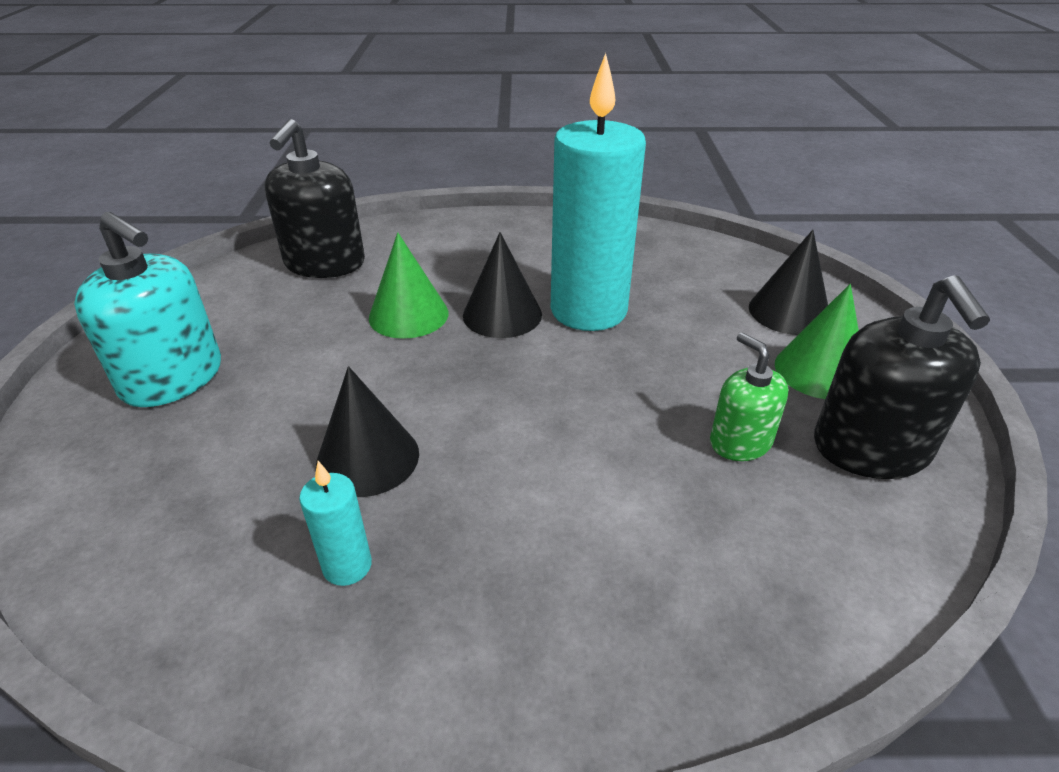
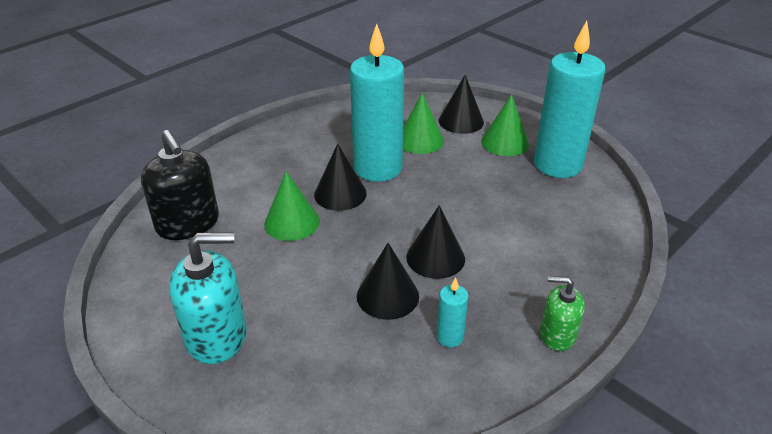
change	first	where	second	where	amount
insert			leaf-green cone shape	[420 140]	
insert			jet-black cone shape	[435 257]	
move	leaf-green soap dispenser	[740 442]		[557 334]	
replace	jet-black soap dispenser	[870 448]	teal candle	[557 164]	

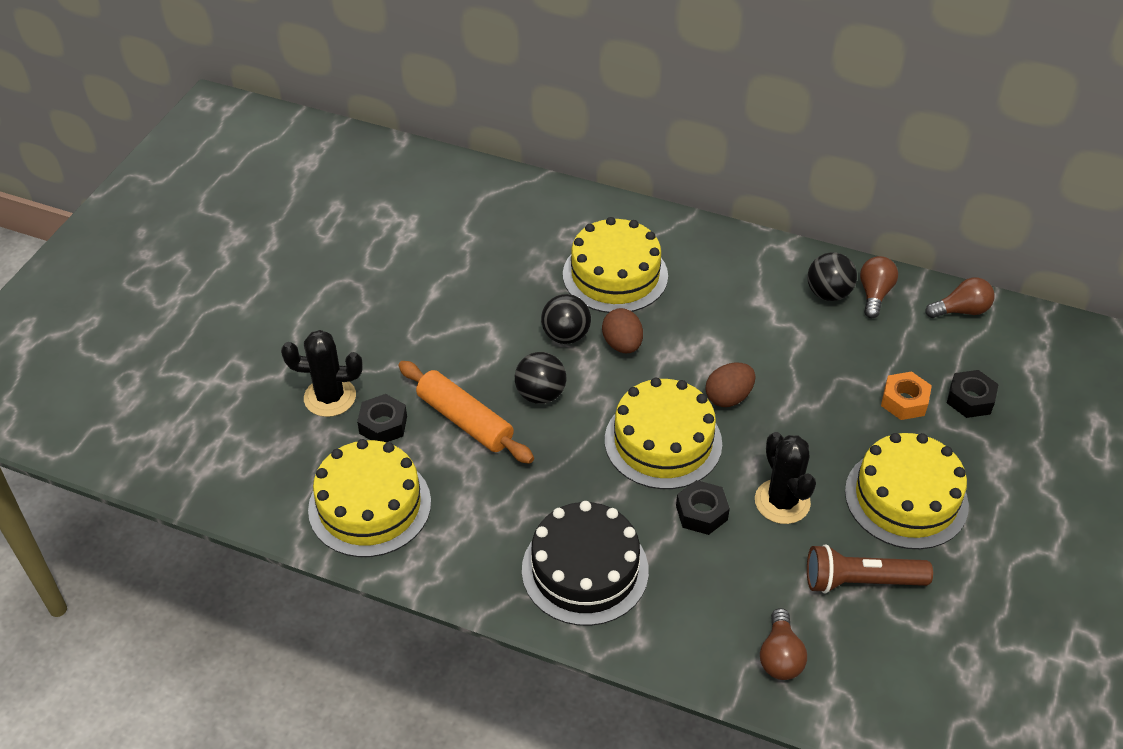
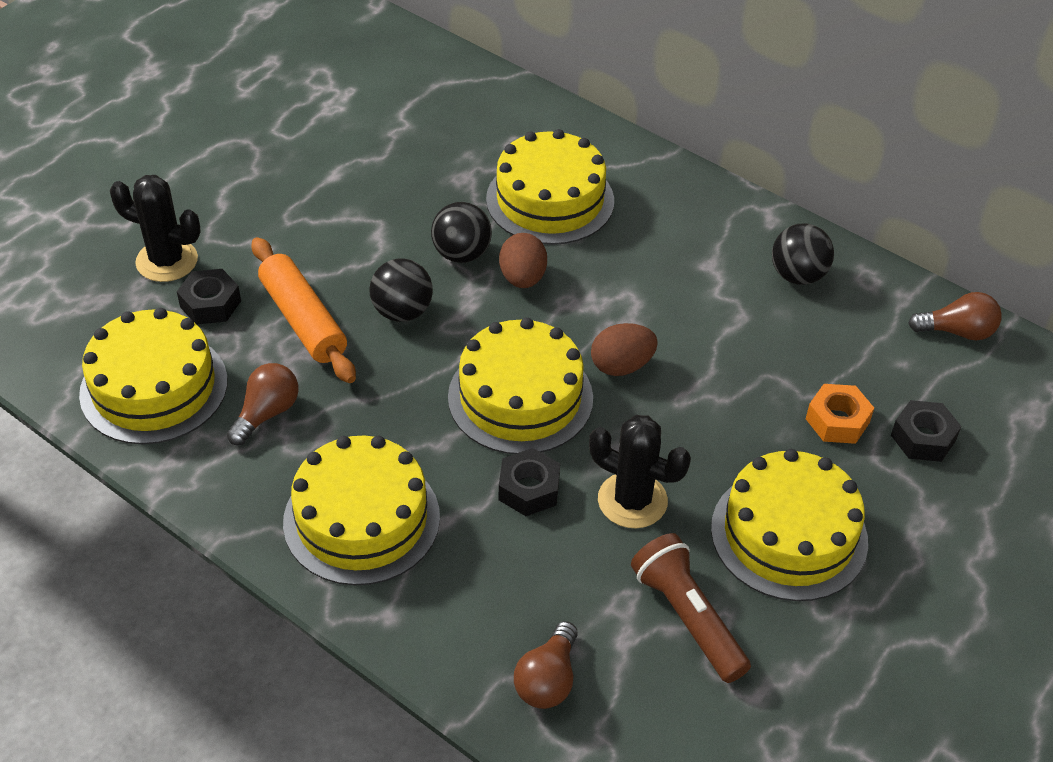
change	first	where	second	where	amount
move	brown light bulb	[874 294]		[266 413]	
recolor	jet-black cake	[585 570]	yellow cake	[361 519]	
rotate	jet-black saguaro cactus	[782 502]		[632 500]	60 degrees counterclockwise
rotate	brown flashlight	[861 581]		[687 618]	45 degrees clockwise

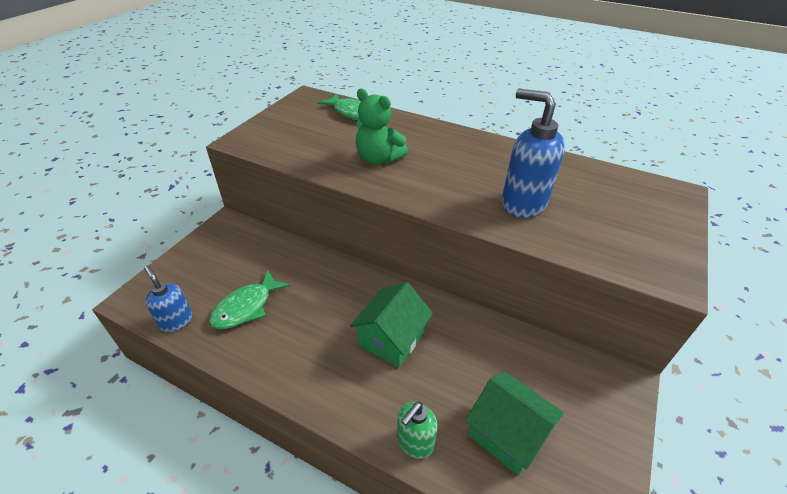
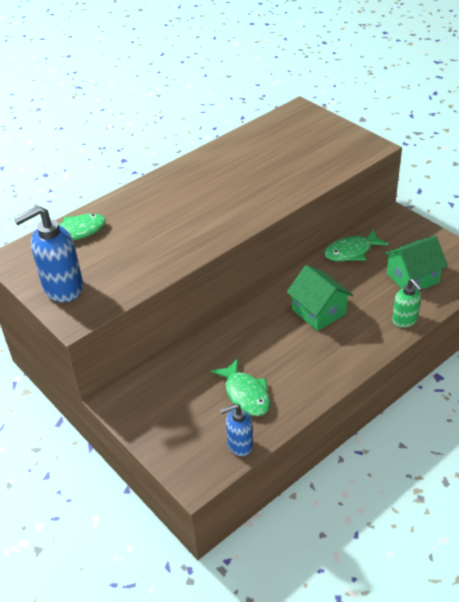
change	first	where	second	where	amount
delete	leaf-green stuffed bear	[378 158]			
insert			leaf-green fish	[351 252]	
move	blue soap dispenser	[522 203]		[62 288]	

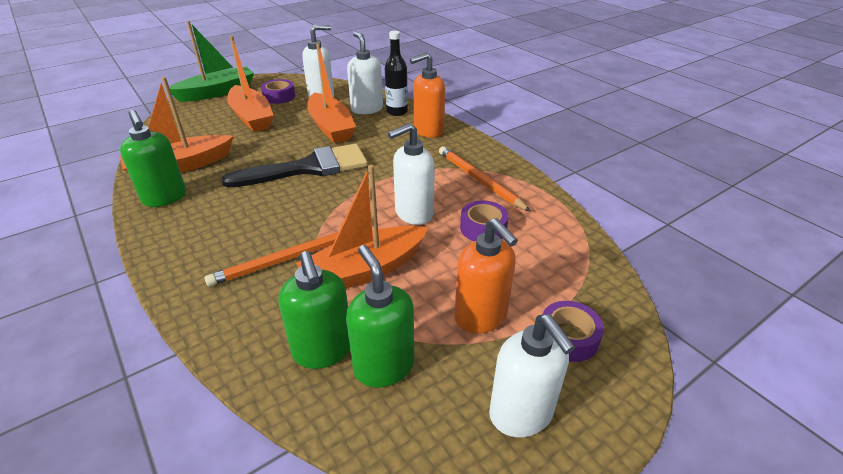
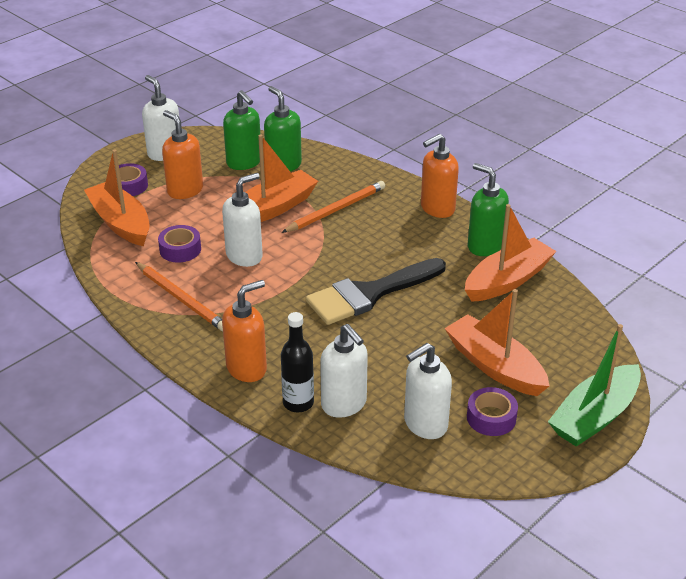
change	first	where	second	where	amount
insert			bright orange soap dispenser	[437 208]	
move	bright orange boat	[331 127]		[120 223]	

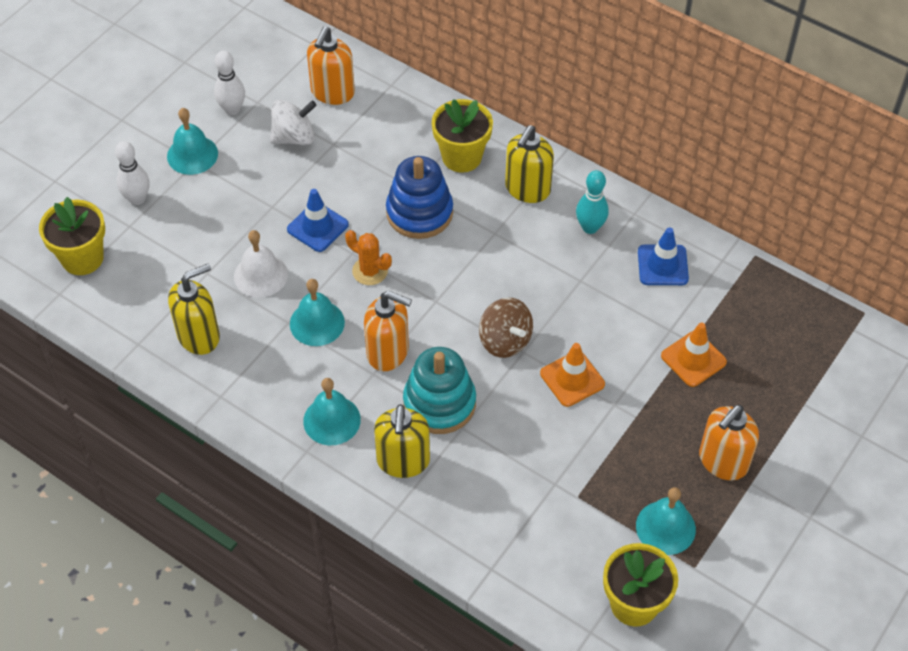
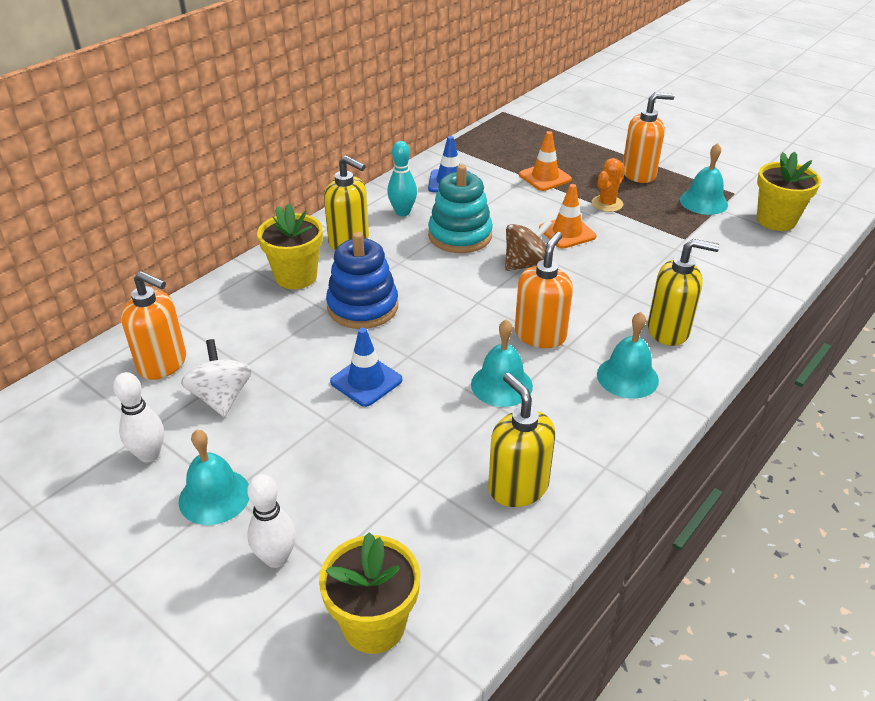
change	first	where	second	where	amount
delete	snow-white school bell	[260 275]			
move	bright orange saguaro cactus	[370 271]		[607 204]	
move	teal stacking toy	[439 403]		[460 235]	
rotate	bright orange soap dispenser	[723 461]		[639 174]	60 degrees counterclockwise

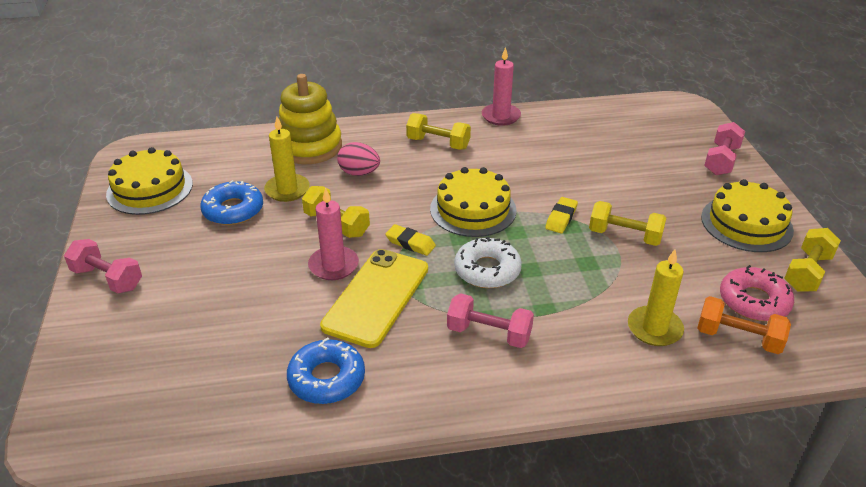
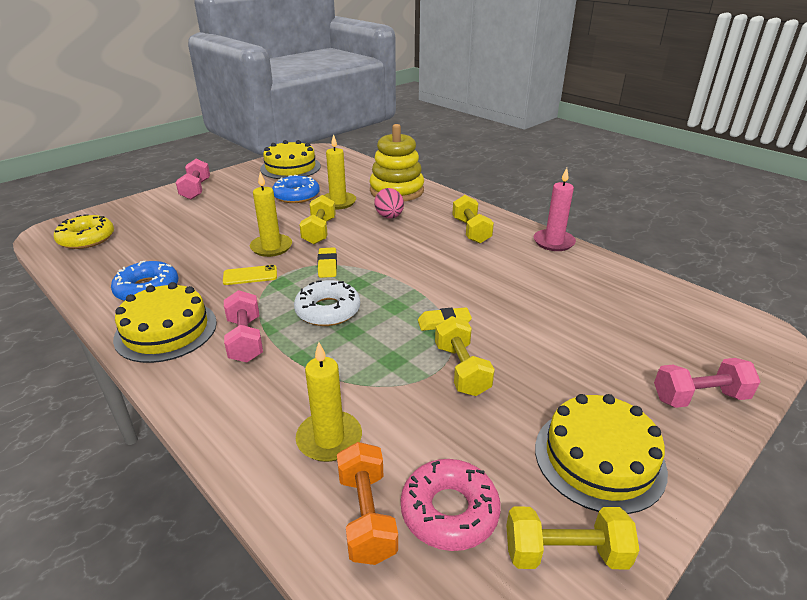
change	first	where	second	where	amount
insert			yellow doughnut	[86 238]	
move	yellow cake	[473 209]		[166 330]	
recolor	rosy candle	[333 265]	yellow candle	[271 247]	
resize	yellow phone	[376 297]		[250 275]	x0.47

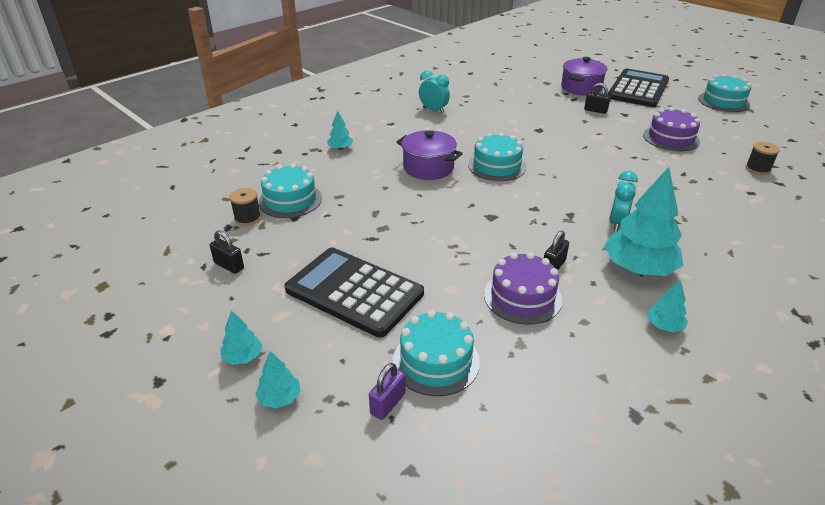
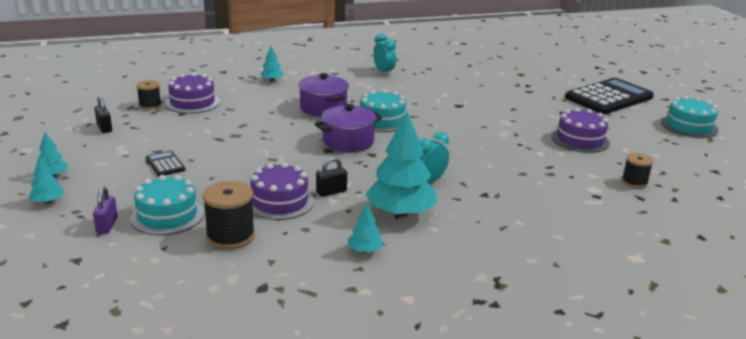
change	first	where	second	where	amount
delete	jet-black padlock	[595 110]			
insert			jet-black reel of thread	[230 236]	
move	violet cooking pot	[581 88]		[348 141]	
recolor	teal cake	[290 200]	violet cake	[192 102]	
rotate	violet padlock	[388 403]		[107 225]	60 degrees counterclockwise
resize	jet-black calculator	[354 292]		[165 164]	x0.43

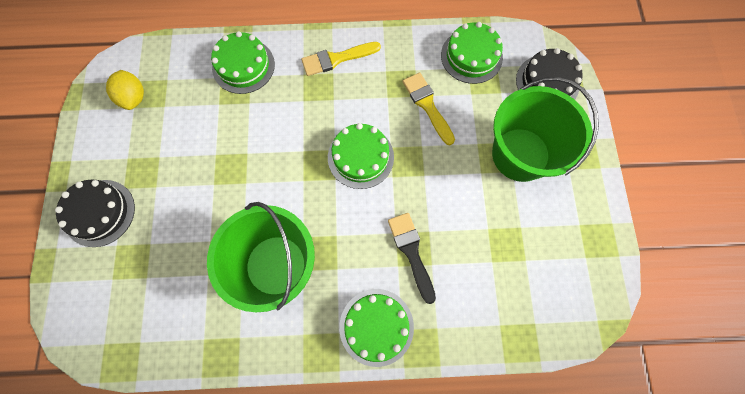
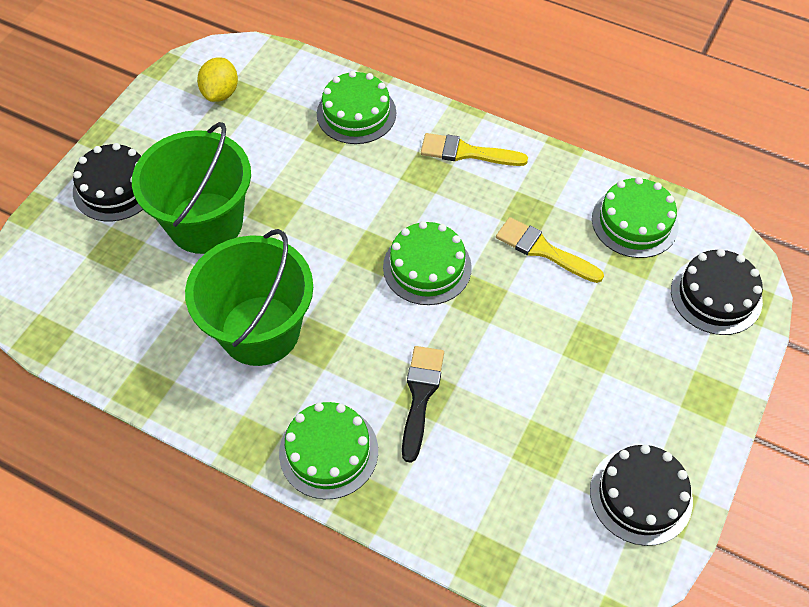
change	first	where	second	where	amount
insert			jet-black cake	[640 495]	
move	leaf-green bucket	[520 154]		[205 223]	
rotate	yellow paint brush	[427 105]		[543 250]	60 degrees counterclockwise

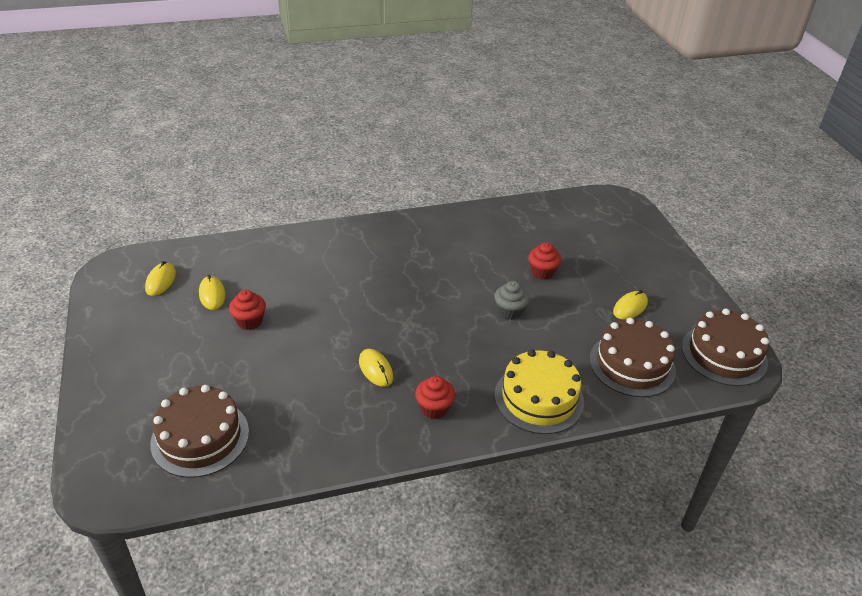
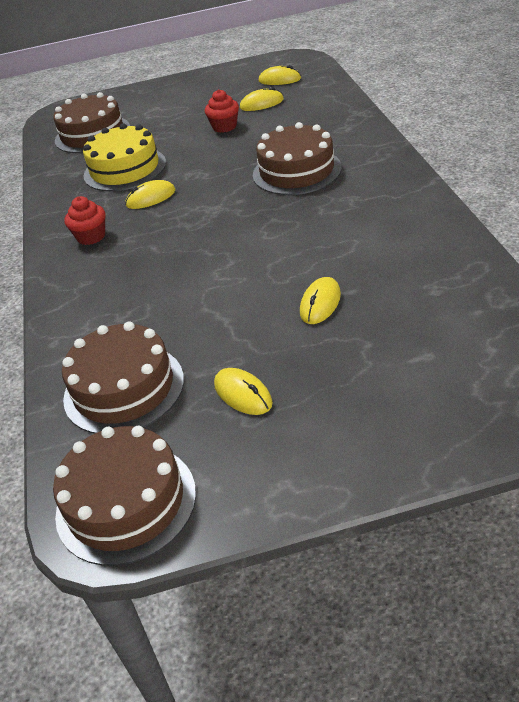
change	first	where	second	where	amount
delete	grey cupcake	[509 311]			
insert			brown cake	[296 171]	
move	yellow cake	[539 398]		[125 169]	
replace	crimson cupcake	[542 272]	yellow PC mouse	[320 303]	

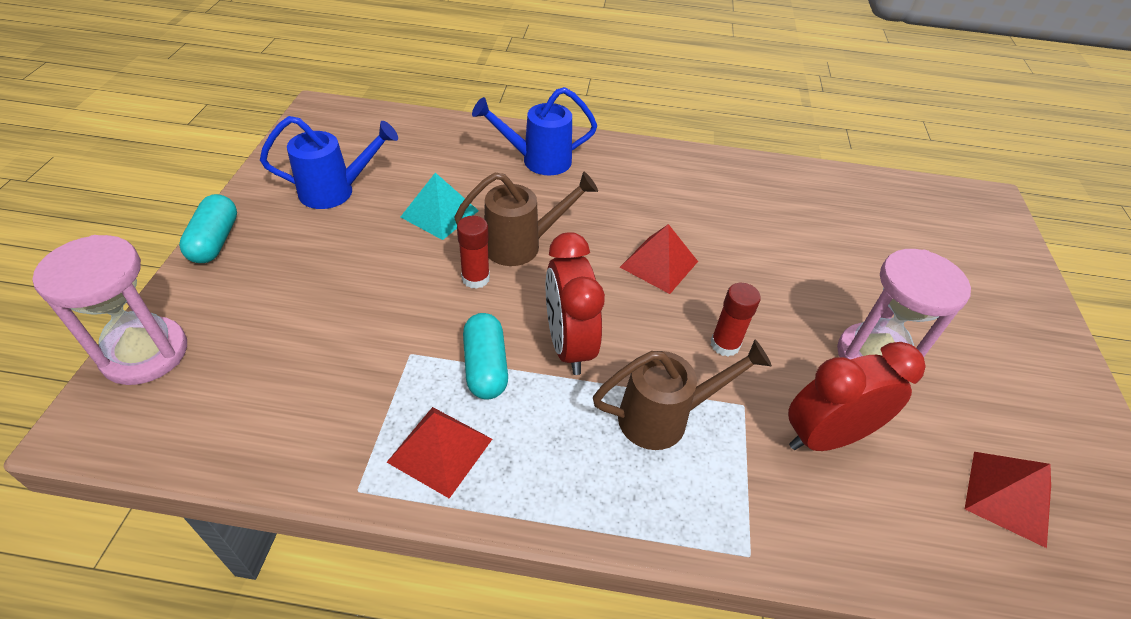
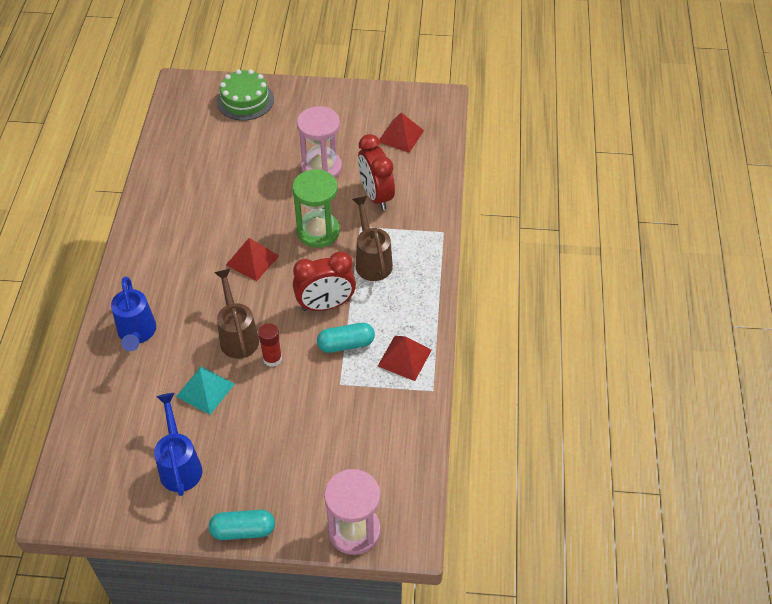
change	first	where	second	where	amount
insert			leaf-green cake	[245 100]	
replace	crimson glue	[725 344]	leaf-green sandglass	[318 231]	

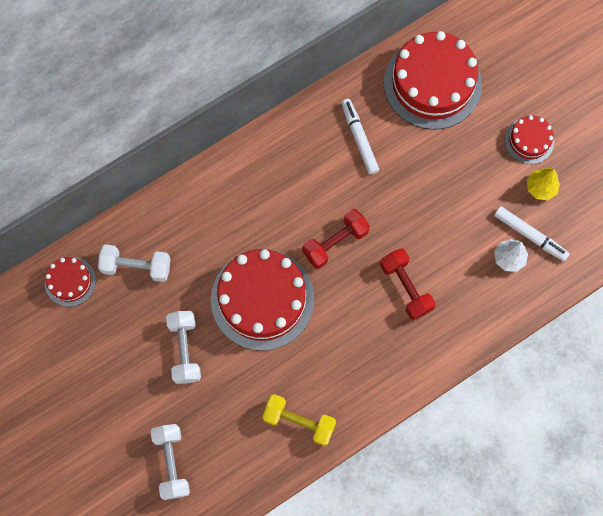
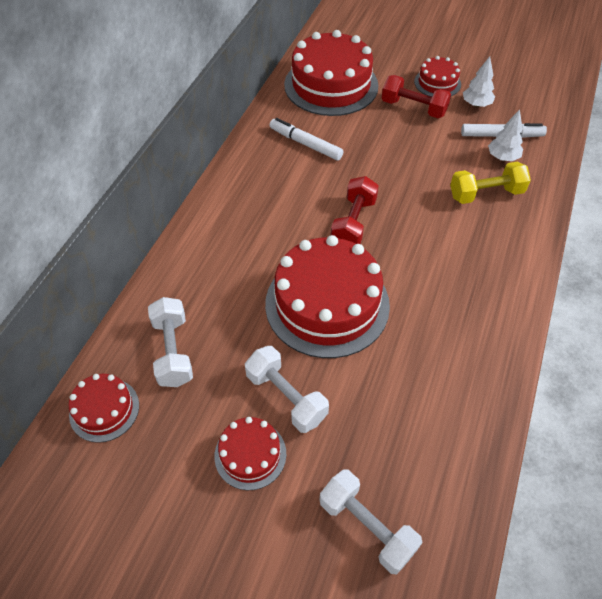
change	first	where	second	where	amount
insert			crimson cake	[250 454]	
move	yellow dumbbell	[299 421]		[486 194]	
move	crimson dumbbell	[406 287]		[413 108]	
recolor	yellow fir tree	[540 188]	snow-white fir tree	[476 104]	
rotate	snow-white dumbbell	[136 267]		[173 351]	75 degrees counterclockwise

